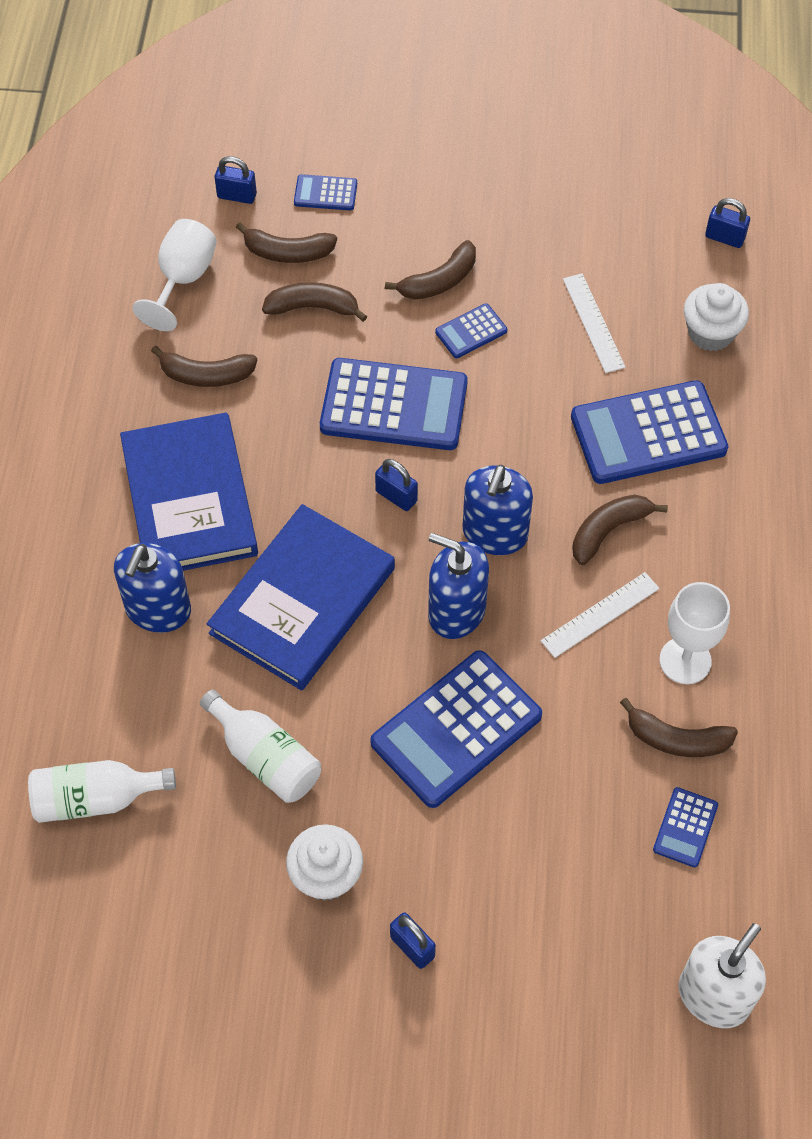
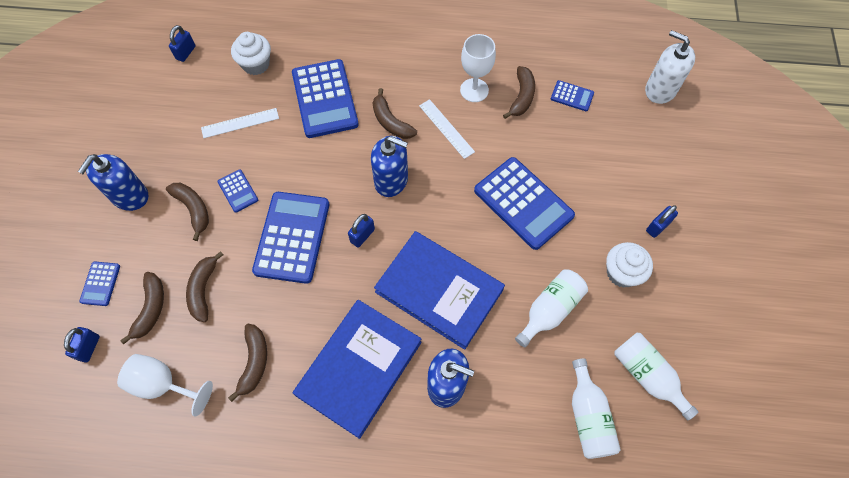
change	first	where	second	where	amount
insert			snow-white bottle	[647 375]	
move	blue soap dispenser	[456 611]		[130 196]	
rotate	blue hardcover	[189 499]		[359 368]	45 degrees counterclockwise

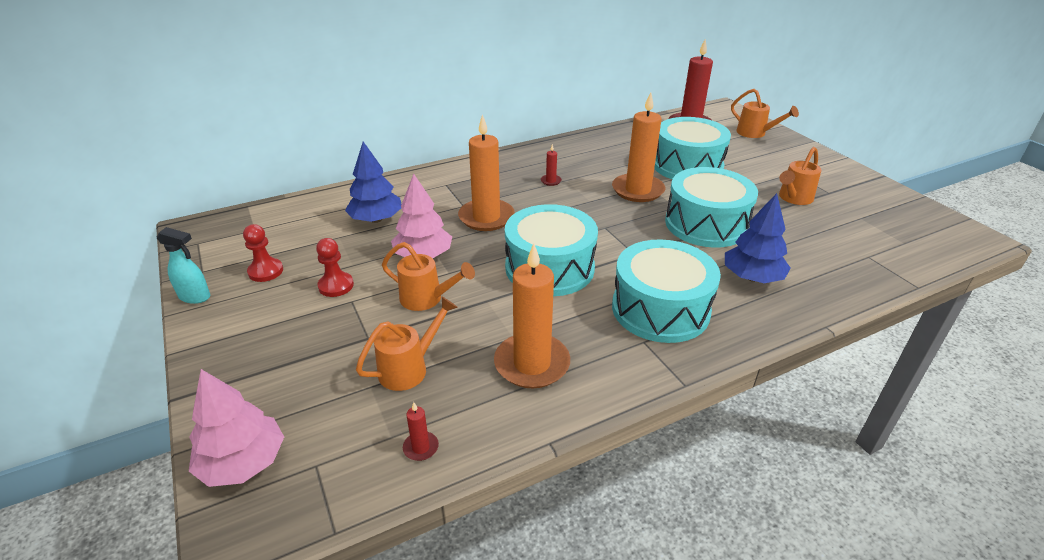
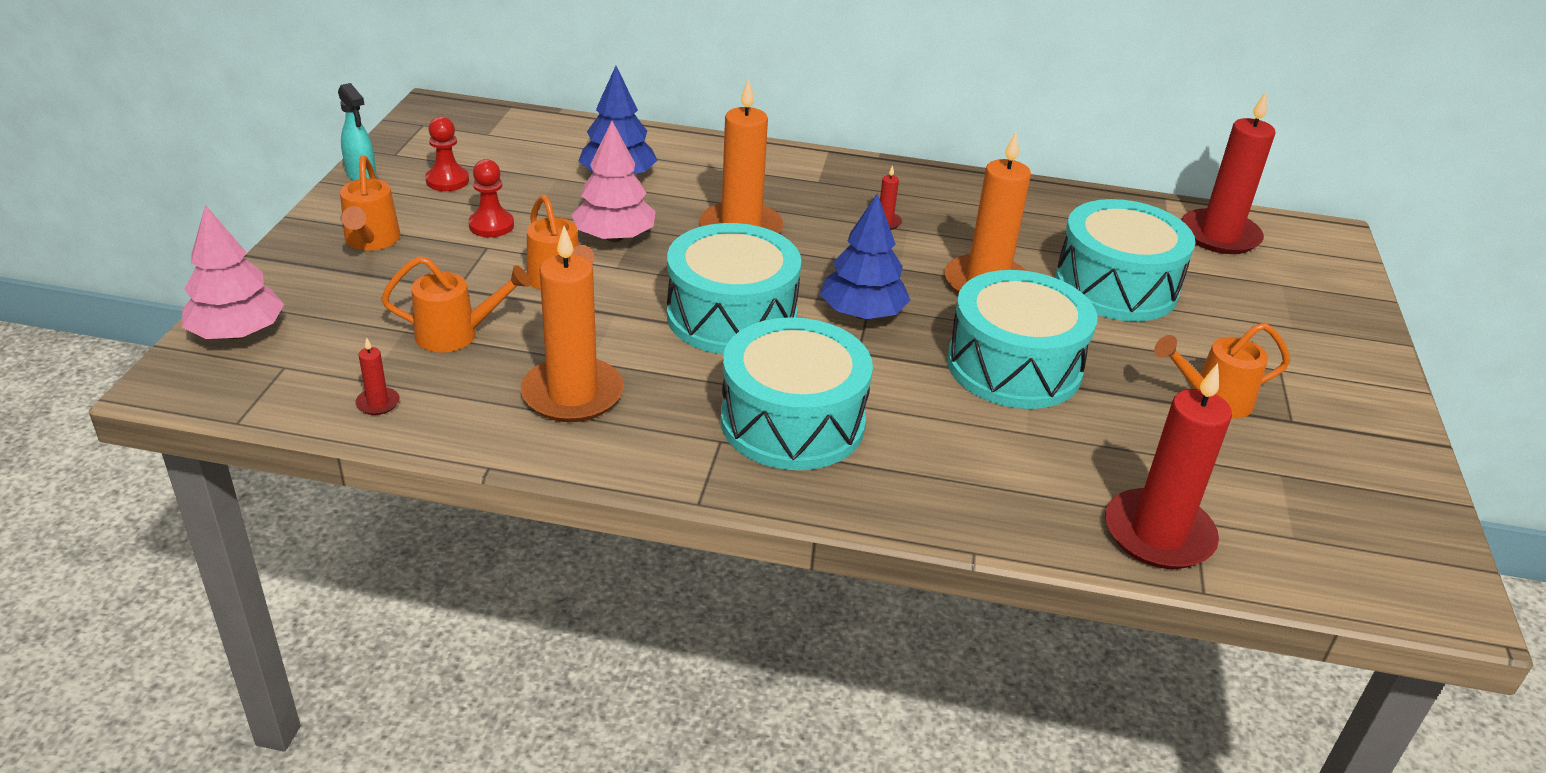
change	first	where	second	where	amount
insert			crimson candle	[1158 534]	
move	blue fir tree	[752 277]		[862 313]	
move	bright orange sprinkling can	[755 133]		[371 241]	

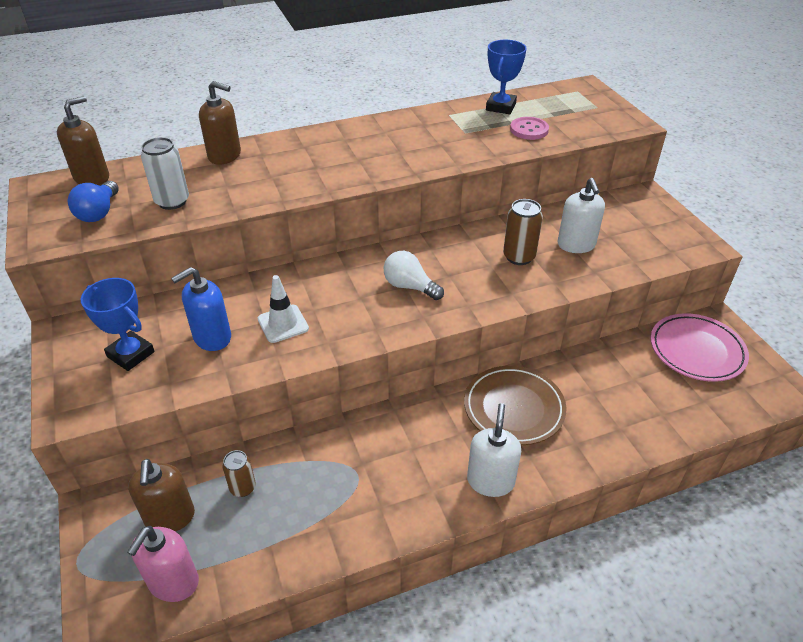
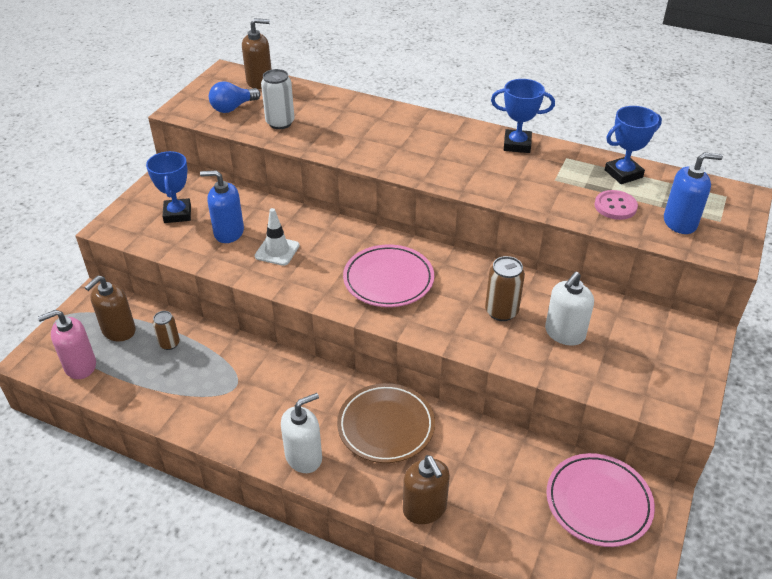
change	first	where	second	where	amount
insert			blue award cup	[517 145]	
insert			blue soap dispenser	[680 222]	
move	brown soap dispenser	[225 156]		[425 509]	
replace	snow-white light bulb	[409 286]	rosy plate	[388 280]	

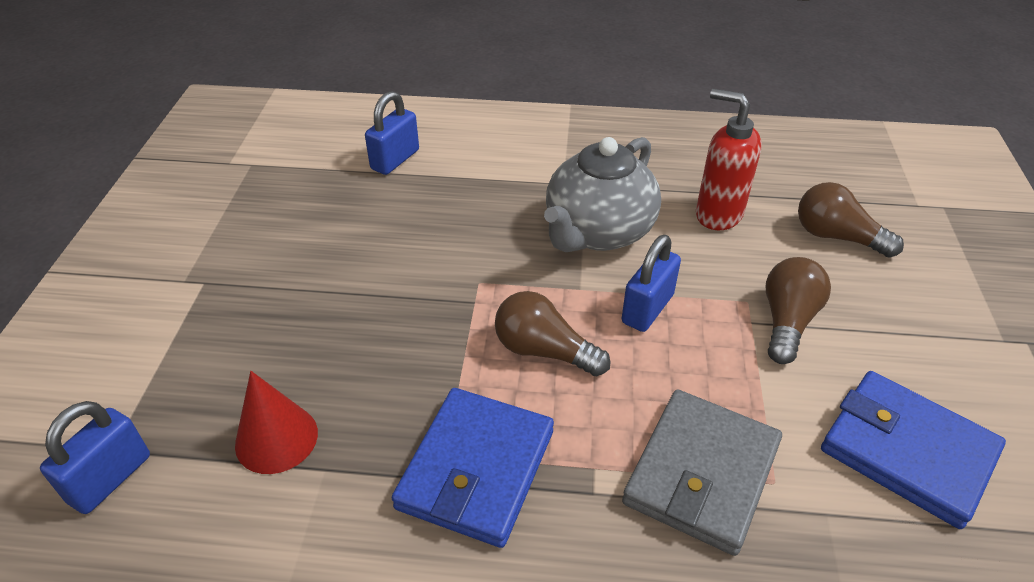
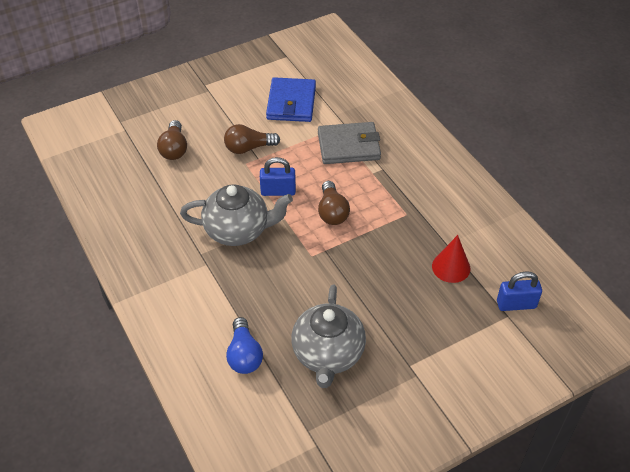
change	first	where	second	where	amount
delete	blue billfold	[476 469]			
delete	crimson soap dispenser	[718 214]			
insert			grey teapot	[328 354]	
replace	blue padlock	[395 160]	blue light bulb	[244 355]	

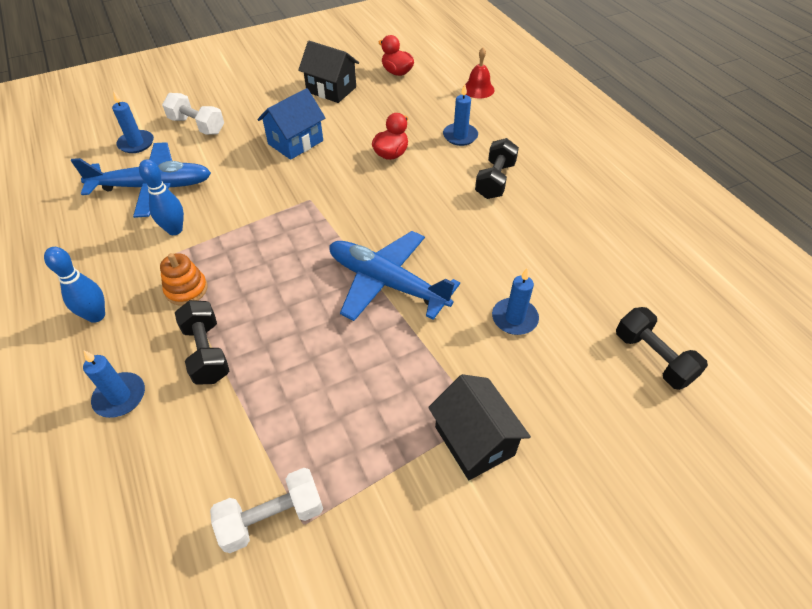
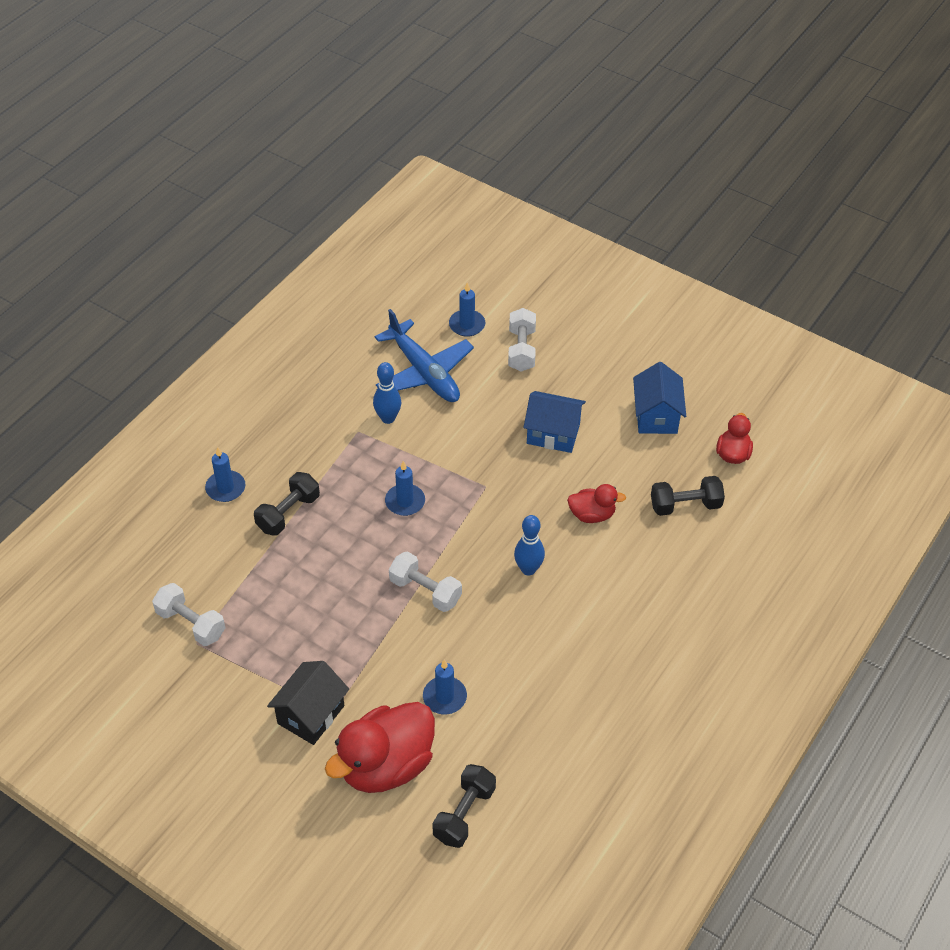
change	first	where	second	where	amount
delete	bright orange stacking toy	[186 289]			
delete	crimson school bell	[478 89]			
insert			crimson duck	[386 765]	
move	blue tenpin	[96 316]		[528 569]	
move	blue candle	[460 136]		[405 501]	
move	jet-black dumbbell	[495 180]		[685 505]	
replace	blue toy plane	[387 283]	snow-white dumbbell	[425 591]	
recolor	jet-black cottage	[331 89]	blue cottage	[656 416]	

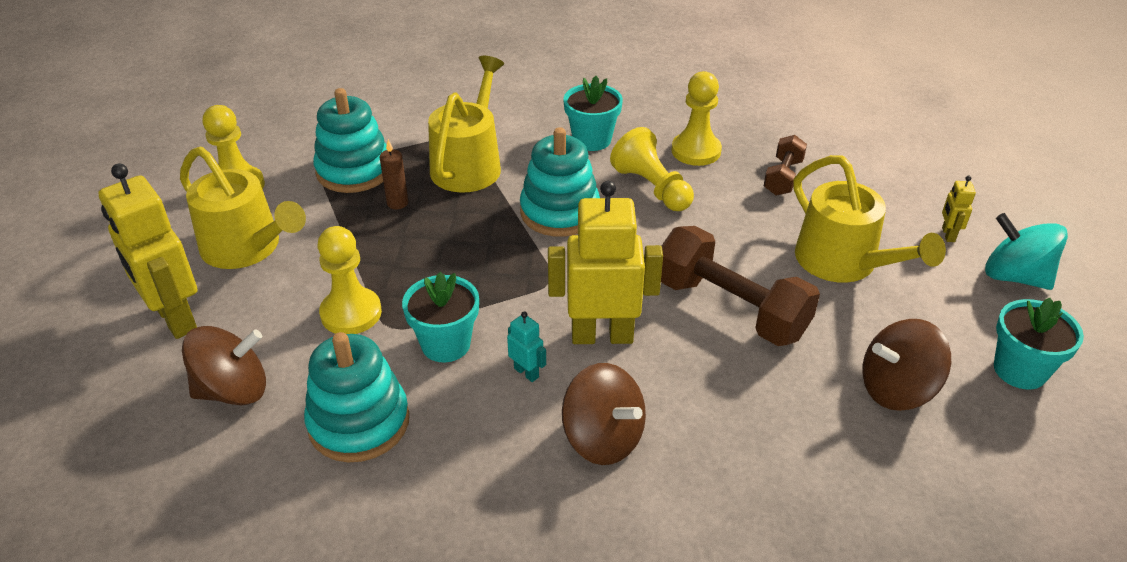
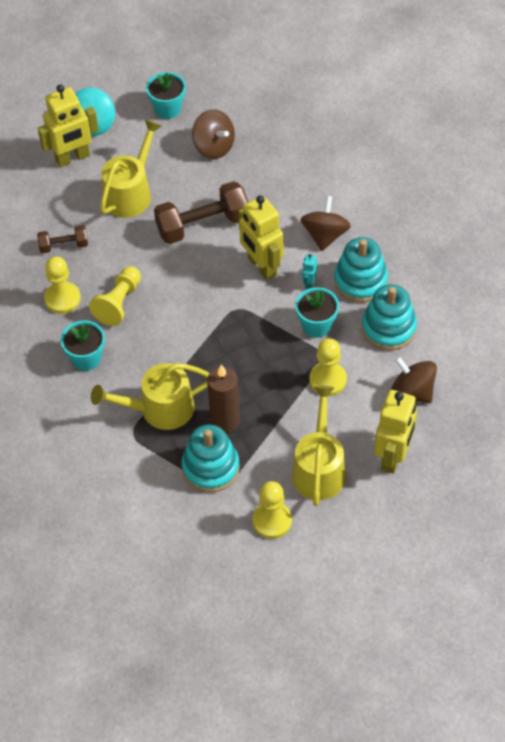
change	first	where	second	where	amount
move	teal stacking toy	[560 212]		[360 281]	
rotate	brown dumbbell	[730 308]		[202 225]	60 degrees clockwise
resize	brown candle	[397 203]		[225 421]	x1.91
resize	yellow robot figure	[947 235]		[73 158]	x2.34

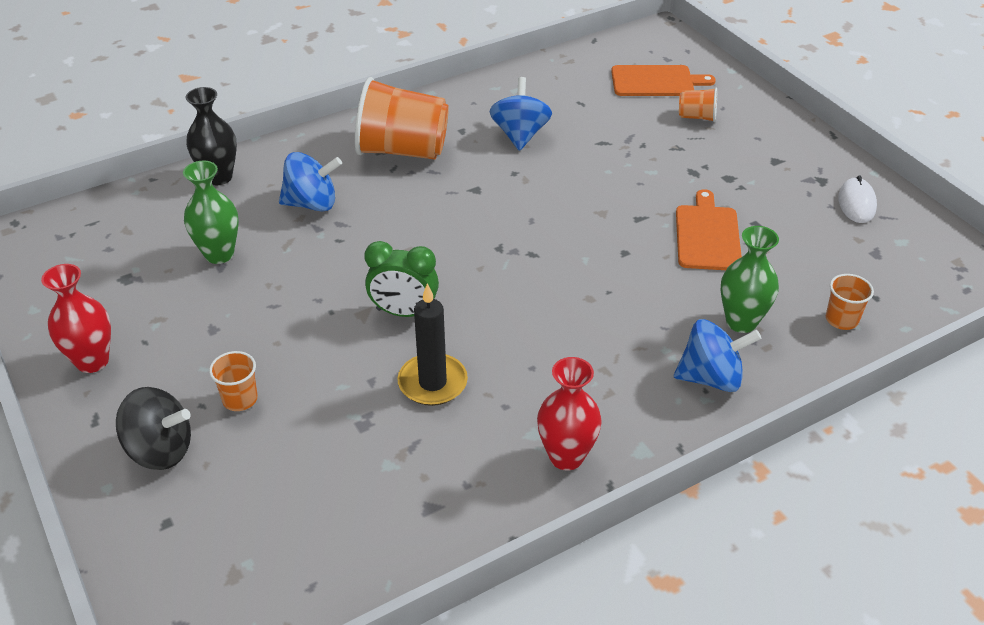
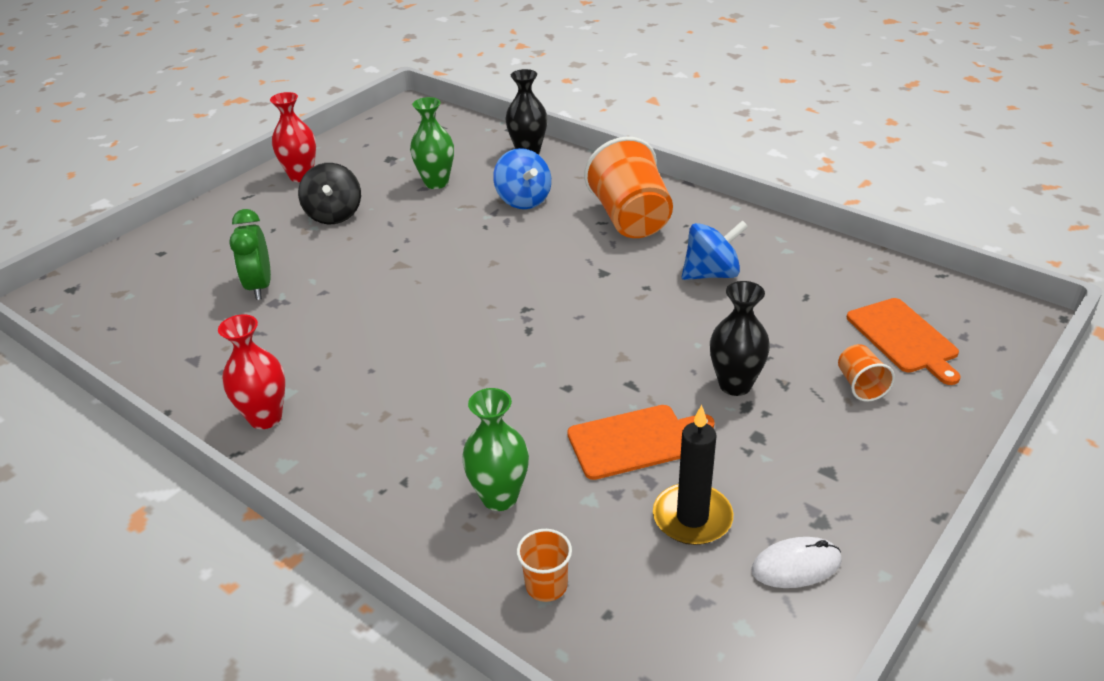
change	first	where	second	where	amount
delete	bright orange cup	[240 399]			
delete	blue whirligig	[711 378]			
insert			jet-black tall vase	[735 385]	
move	jet-black whirligig	[160 450]		[334 215]	
move	leaf-green bedside clock	[404 313]		[259 287]	
move	jet-black candle	[432 382]		[692 517]	

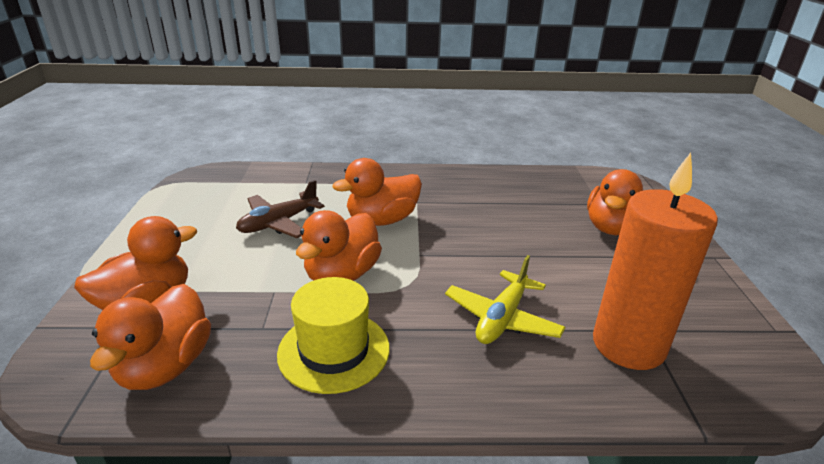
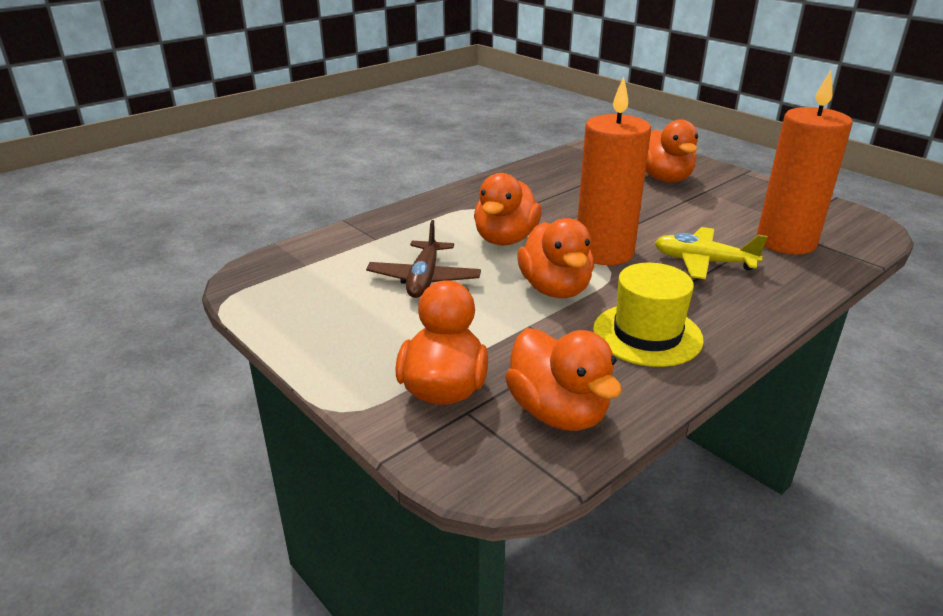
change	first	where	second	where	amount
insert			bright orange candle	[604 252]	
rotate	yellow toy plane	[502 318]		[703 262]	120 degrees clockwise

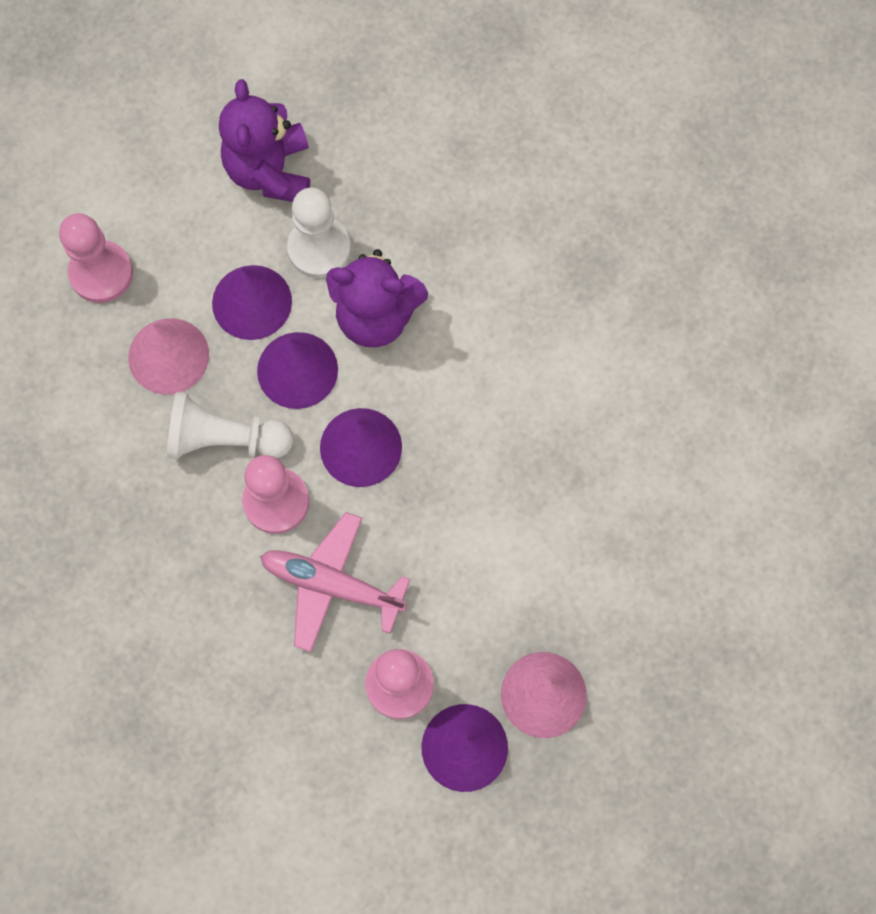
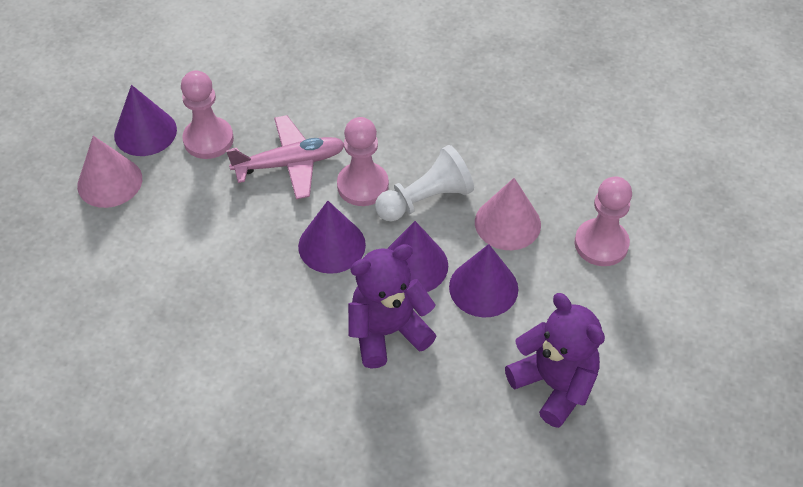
change	first	where	second	where	amount
delete	snow-white game pawn	[319 248]			

